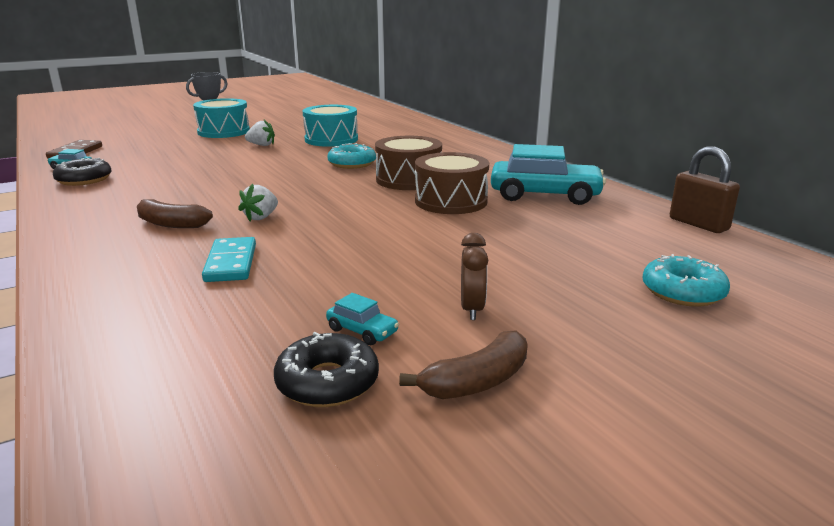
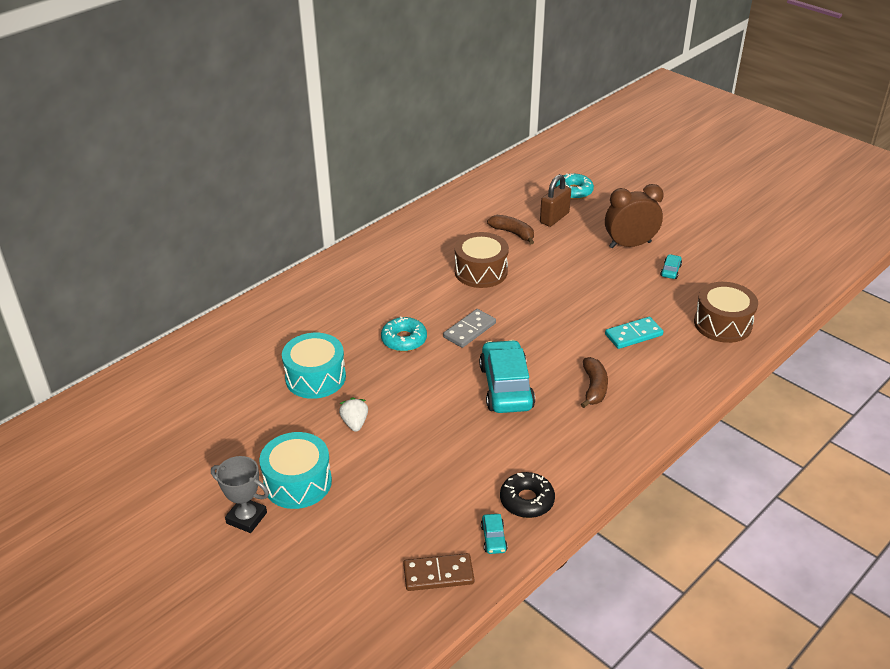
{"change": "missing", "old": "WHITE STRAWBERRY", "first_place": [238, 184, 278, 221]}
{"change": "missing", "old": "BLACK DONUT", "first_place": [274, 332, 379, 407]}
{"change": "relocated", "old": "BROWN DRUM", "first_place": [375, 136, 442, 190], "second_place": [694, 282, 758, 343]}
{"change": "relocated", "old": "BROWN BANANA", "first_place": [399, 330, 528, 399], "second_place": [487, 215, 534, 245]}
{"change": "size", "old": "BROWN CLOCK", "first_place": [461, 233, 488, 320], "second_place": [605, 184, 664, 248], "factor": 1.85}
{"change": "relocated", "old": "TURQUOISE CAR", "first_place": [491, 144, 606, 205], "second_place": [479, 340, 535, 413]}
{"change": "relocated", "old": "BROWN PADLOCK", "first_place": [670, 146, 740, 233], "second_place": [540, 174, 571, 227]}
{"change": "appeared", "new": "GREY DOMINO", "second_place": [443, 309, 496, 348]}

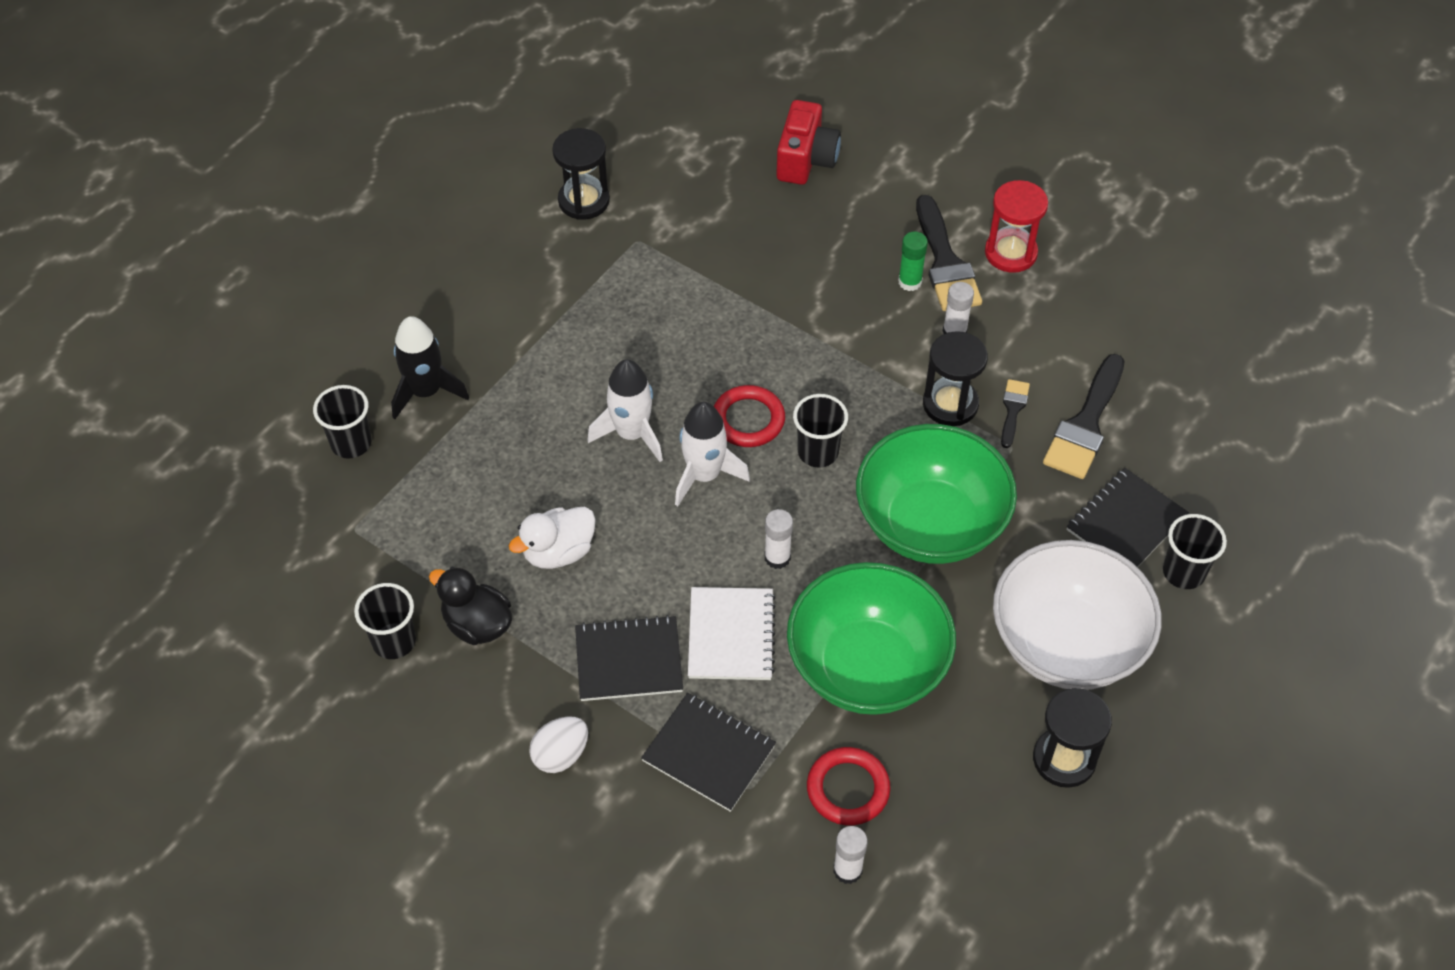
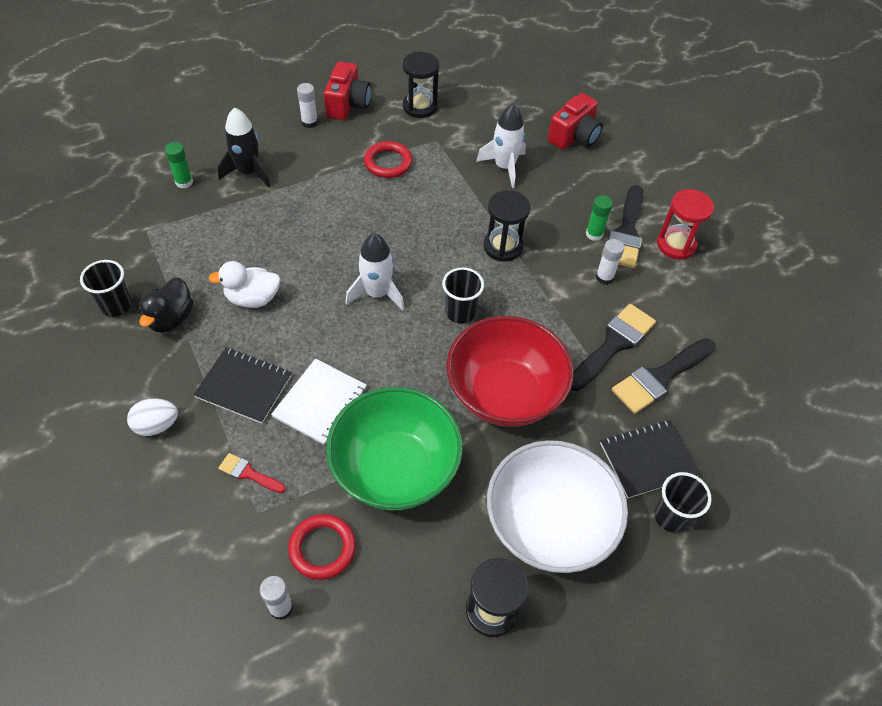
{"change": "exchanged", "old": "BLACK CUP", "new": "GREEN GLUE STICK", "first_place": [313, 385, 371, 459], "second_place": [165, 142, 193, 189]}
{"change": "spun", "old": "BLACK DUCK", "first_place": [429, 567, 512, 645], "second_place": [139, 278, 194, 333], "degrees": -135}
{"change": "relocated", "old": "WHITE ROCKET", "first_place": [587, 359, 663, 462], "second_place": [476, 103, 526, 188]}
{"change": "exchanged", "old": "BLACK NOTEBOOK", "new": "RED BRUSH", "first_place": [641, 693, 776, 812], "second_place": [218, 453, 286, 493]}
{"change": "relocated", "old": "RED RING", "first_place": [714, 385, 785, 447], "second_place": [364, 141, 413, 178]}
{"change": "relocated", "old": "WHITE GLUE STICK", "first_place": [764, 509, 793, 569], "second_place": [297, 83, 318, 128]}
{"change": "colour", "old": "GREEN BOWL", "new": "RED BOWL", "first_place": [856, 424, 1017, 564], "second_place": [446, 316, 574, 427]}
{"change": "relocated", "old": "BLACK HOURGLASS", "first_place": [923, 331, 988, 426], "second_place": [484, 190, 530, 262]}
{"change": "size", "old": "BLACK BRUSH", "first_place": [1001, 379, 1030, 448], "second_place": [571, 304, 656, 391], "factor": 1.93}
{"change": "appeared", "new": "RED CAMERA", "second_place": [324, 62, 371, 120]}

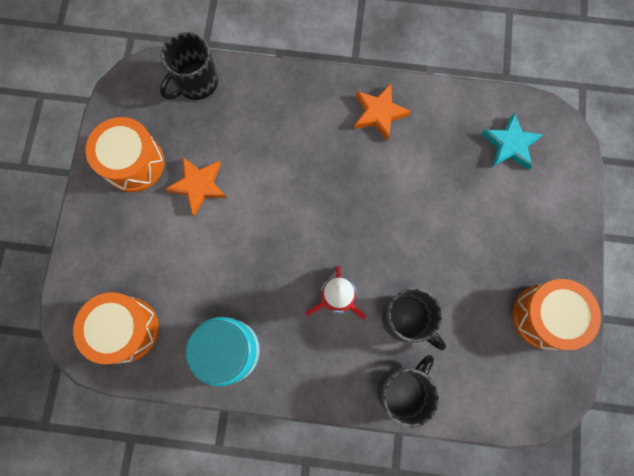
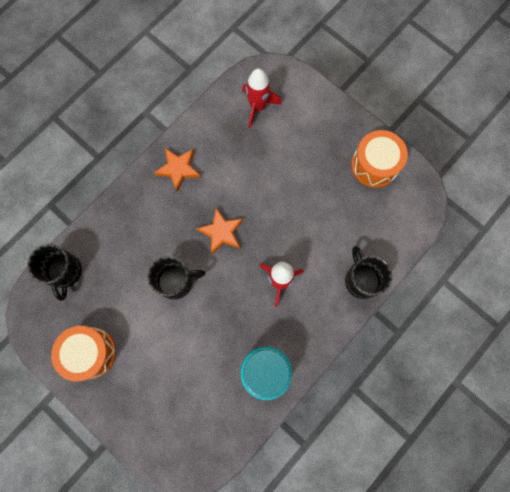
{"change": "missing", "old": "ORANGE DRUM", "first_place": [73, 292, 159, 364]}
{"change": "relocated", "old": "ORANGE STAR", "first_place": [166, 157, 227, 216], "second_place": [196, 208, 243, 255]}
{"change": "relocated", "old": "BLACK MUG", "first_place": [382, 288, 446, 350], "second_place": [148, 256, 206, 300]}
{"change": "exchanged", "old": "TURQUOISE STAR", "new": "RED ROCKET", "first_place": [481, 113, 544, 170], "second_place": [242, 69, 282, 128]}

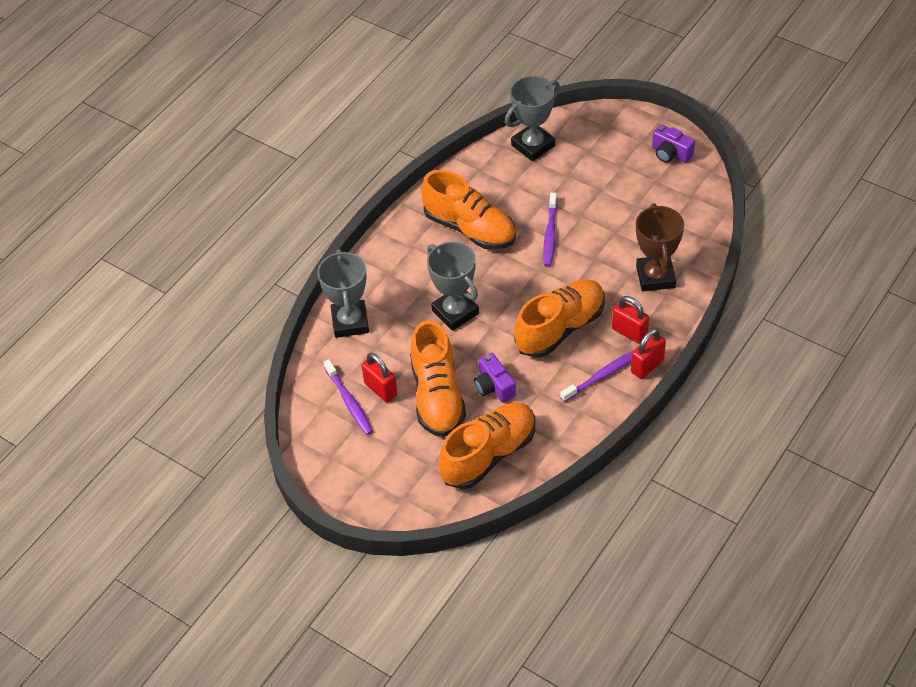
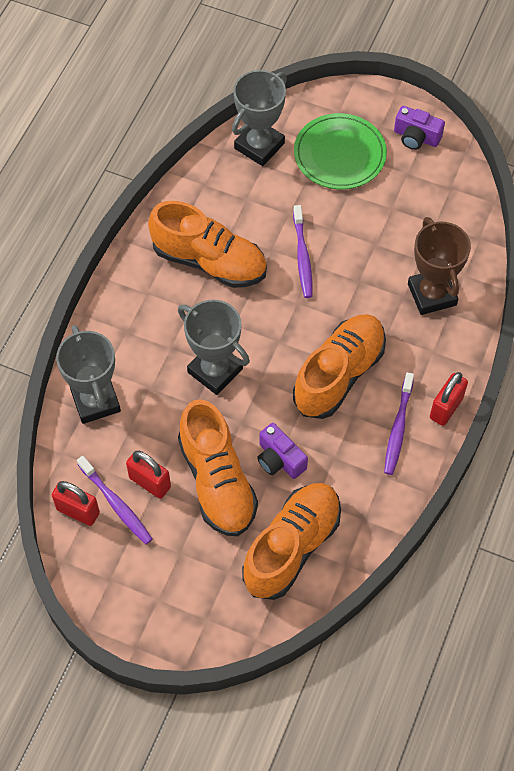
{"change": "spun", "old": "PURPLE TOOTHBRUSH", "first_place": [560, 351, 633, 402], "second_place": [384, 372, 414, 475], "degrees": 150}
{"change": "relocated", "old": "RED PADLOCK", "first_place": [612, 296, 649, 344], "second_place": [52, 481, 100, 526]}
{"change": "appeared", "new": "GREEN PLATE", "second_place": [294, 113, 387, 189]}

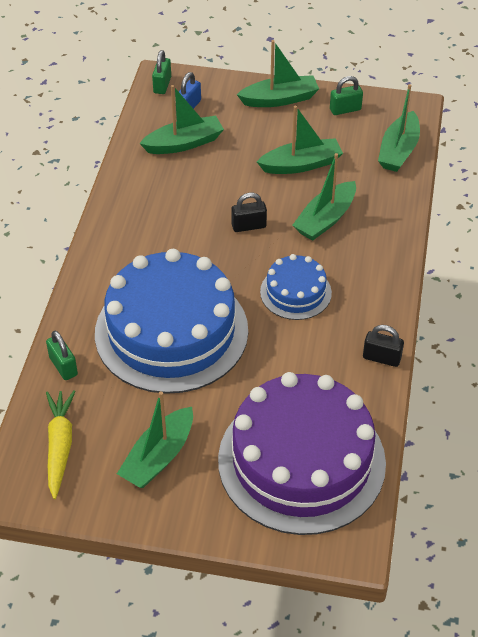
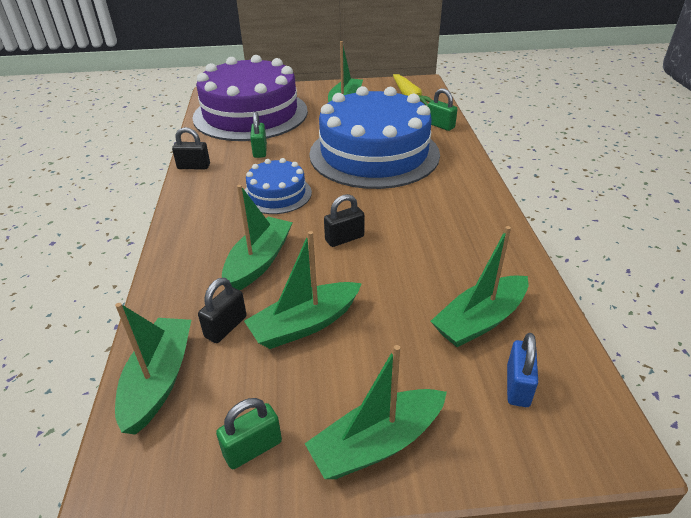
{"change": "relocated", "old": "GREEN PADLOCK", "first_place": [152, 50, 171, 94], "second_place": [250, 112, 267, 158]}
{"change": "appeared", "new": "BLACK PADLOCK", "second_place": [198, 278, 247, 343]}

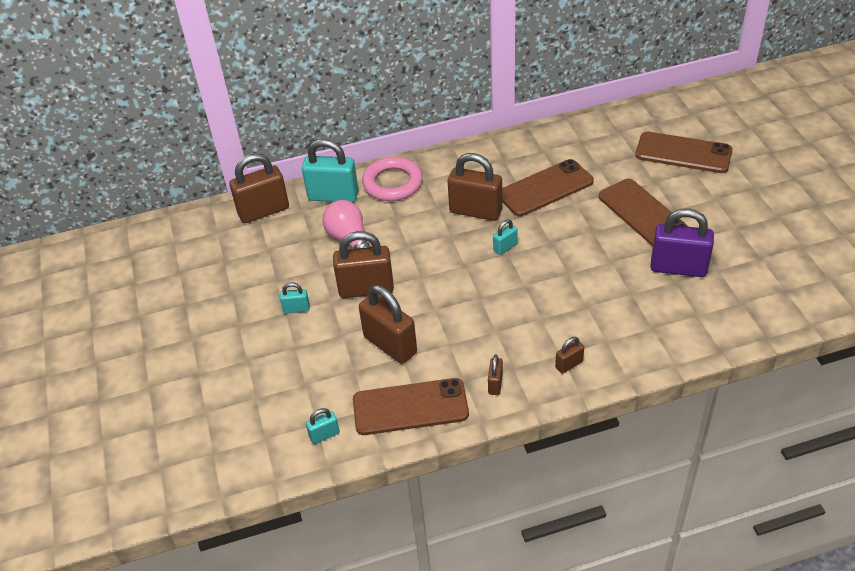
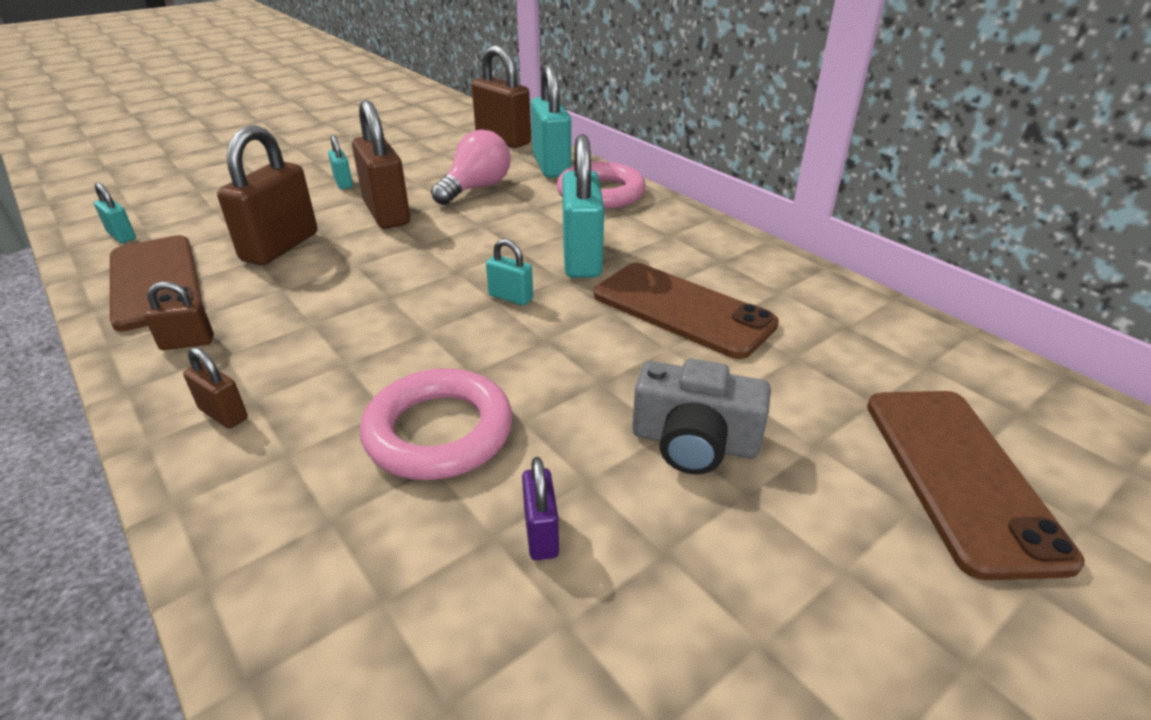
{"change": "colour", "old": "BROWN PADLOCK", "new": "TURQUOISE PADLOCK", "first_place": [448, 153, 502, 221], "second_place": [562, 134, 604, 278]}
{"change": "exchanged", "old": "BROWN PHONE", "new": "GREY CAMERA", "first_place": [599, 179, 689, 246], "second_place": [632, 359, 771, 474]}
{"change": "size", "old": "PURPLE PADLOCK", "first_place": [650, 208, 714, 277], "second_place": [522, 457, 559, 560], "factor": 0.48}
{"change": "appeared", "new": "PINK RING", "second_place": [360, 368, 513, 480]}

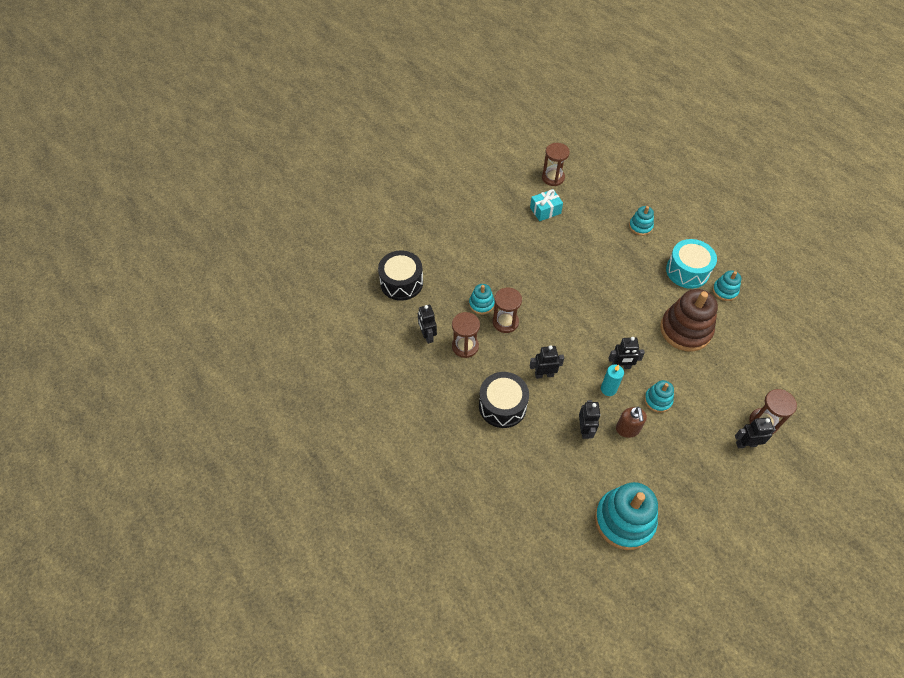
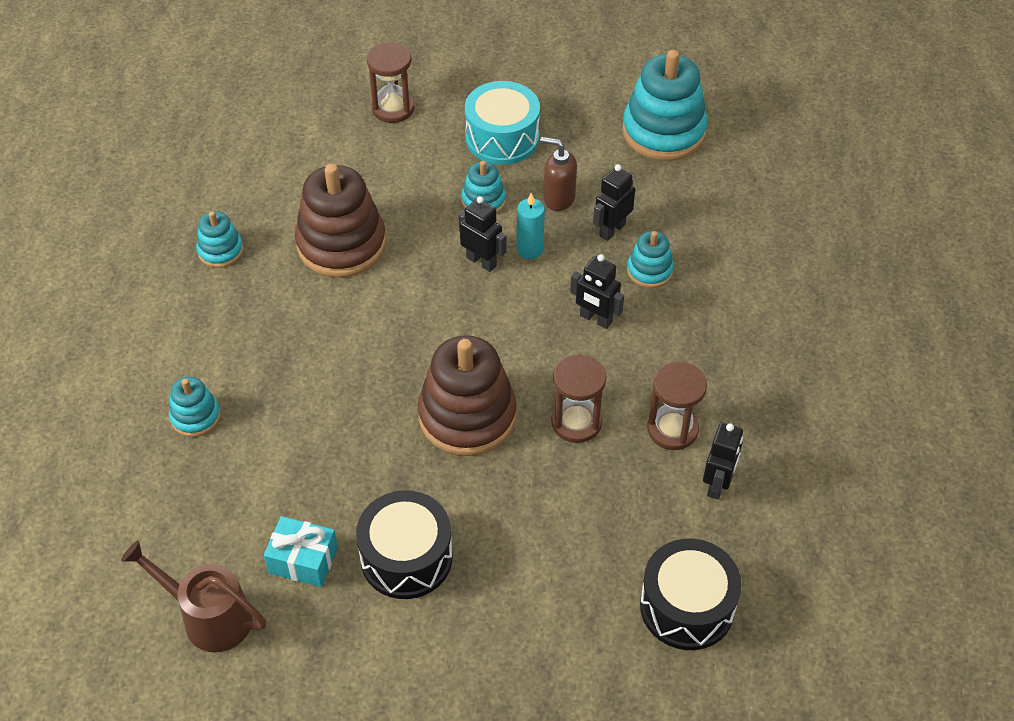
{"change": "relocated", "old": "TURQUOISE STACKING TOY", "first_place": [469, 284, 495, 315], "second_place": [627, 231, 674, 288]}
{"change": "relocated", "old": "BLACK DRUM", "first_place": [479, 372, 529, 428], "second_place": [356, 490, 453, 599]}
{"change": "exchanged", "old": "BROWN HOURGLASS", "new": "BROWN WATERING CAN", "first_place": [542, 143, 570, 186], "second_place": [121, 540, 266, 652]}
{"change": "spun", "old": "BROWN SOAP DISPENSER", "first_place": [616, 407, 647, 438], "second_place": [540, 137, 577, 211], "degrees": -105}
{"change": "relocated", "old": "TURQUOISE DRUM", "first_place": [666, 239, 717, 289], "second_place": [465, 81, 540, 165]}
{"change": "missing", "old": "BLACK ROBOT", "first_place": [735, 417, 776, 448]}
{"change": "appeared", "new": "BROWN STACKING TOY", "second_place": [418, 335, 517, 456]}

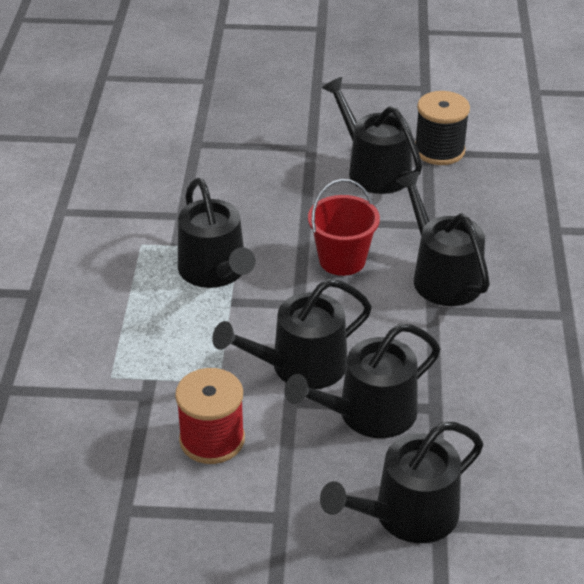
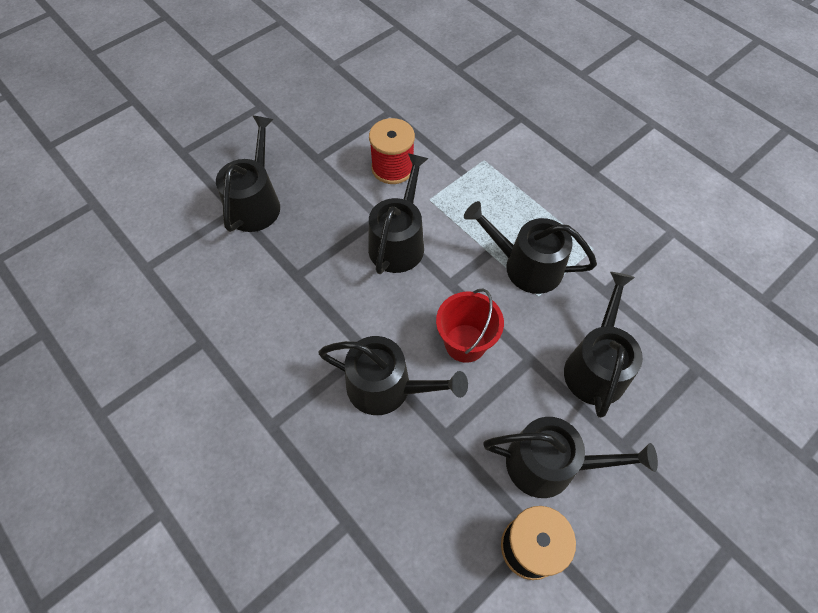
{"change": "relocated", "old": "BLACK WATERING CAN", "first_place": [285, 324, 440, 438], "second_place": [564, 272, 643, 418]}

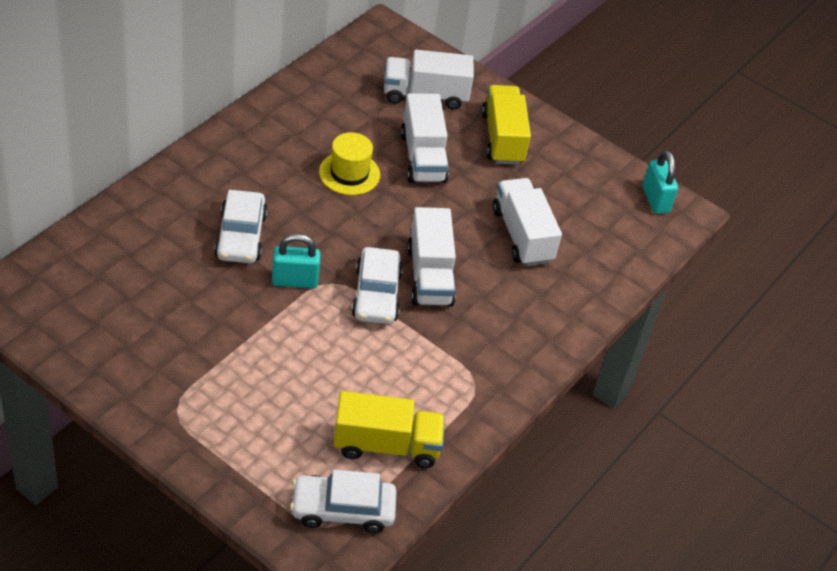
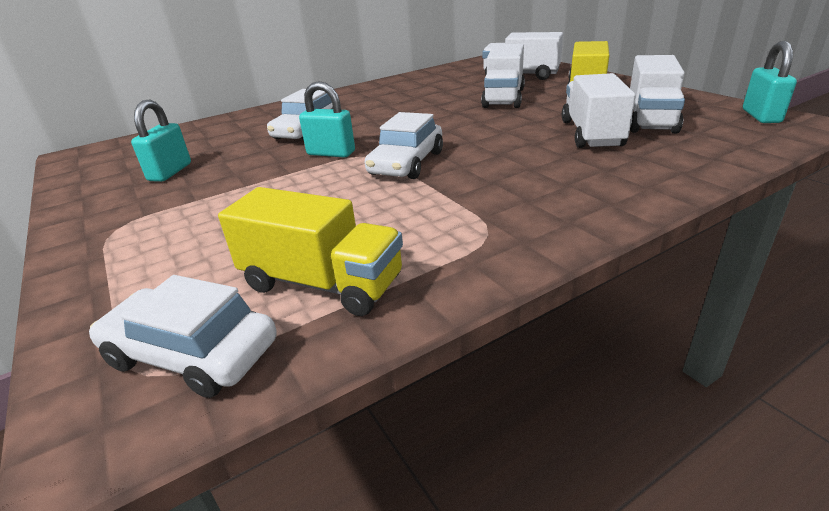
{"change": "missing", "old": "YELLOW HAT", "first_place": [319, 132, 380, 195]}
{"change": "relocated", "old": "WHITE TRUCK", "first_place": [407, 207, 456, 307], "second_place": [630, 55, 685, 134]}
{"change": "appeared", "new": "TURQUOISE PADLOCK", "second_place": [131, 100, 191, 182]}

